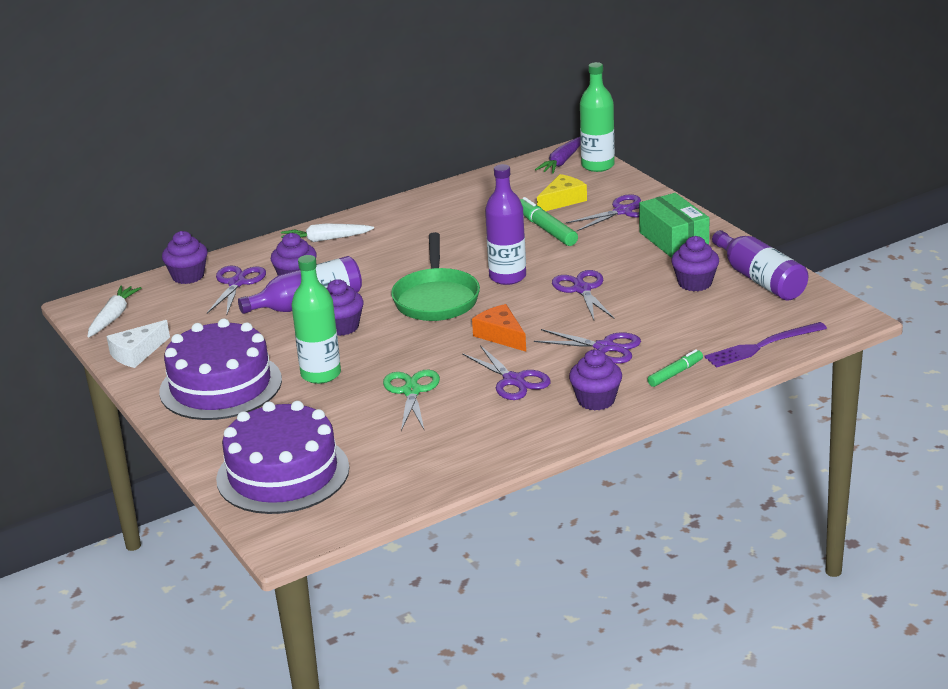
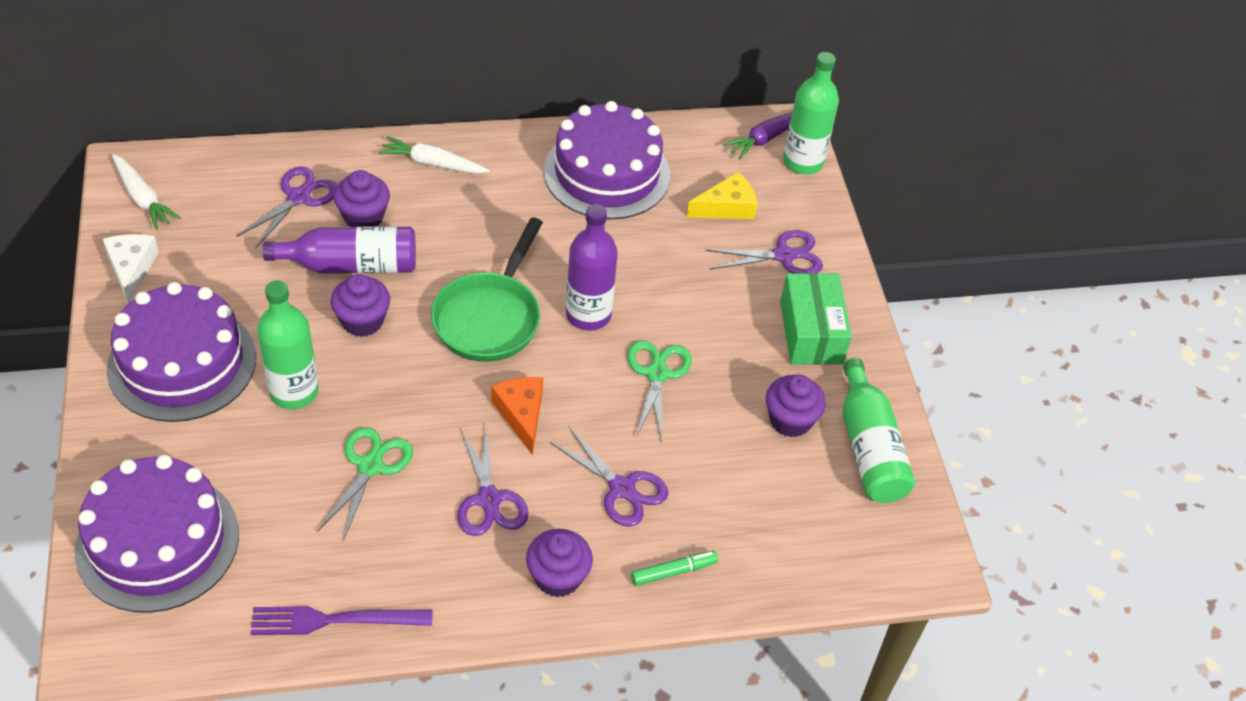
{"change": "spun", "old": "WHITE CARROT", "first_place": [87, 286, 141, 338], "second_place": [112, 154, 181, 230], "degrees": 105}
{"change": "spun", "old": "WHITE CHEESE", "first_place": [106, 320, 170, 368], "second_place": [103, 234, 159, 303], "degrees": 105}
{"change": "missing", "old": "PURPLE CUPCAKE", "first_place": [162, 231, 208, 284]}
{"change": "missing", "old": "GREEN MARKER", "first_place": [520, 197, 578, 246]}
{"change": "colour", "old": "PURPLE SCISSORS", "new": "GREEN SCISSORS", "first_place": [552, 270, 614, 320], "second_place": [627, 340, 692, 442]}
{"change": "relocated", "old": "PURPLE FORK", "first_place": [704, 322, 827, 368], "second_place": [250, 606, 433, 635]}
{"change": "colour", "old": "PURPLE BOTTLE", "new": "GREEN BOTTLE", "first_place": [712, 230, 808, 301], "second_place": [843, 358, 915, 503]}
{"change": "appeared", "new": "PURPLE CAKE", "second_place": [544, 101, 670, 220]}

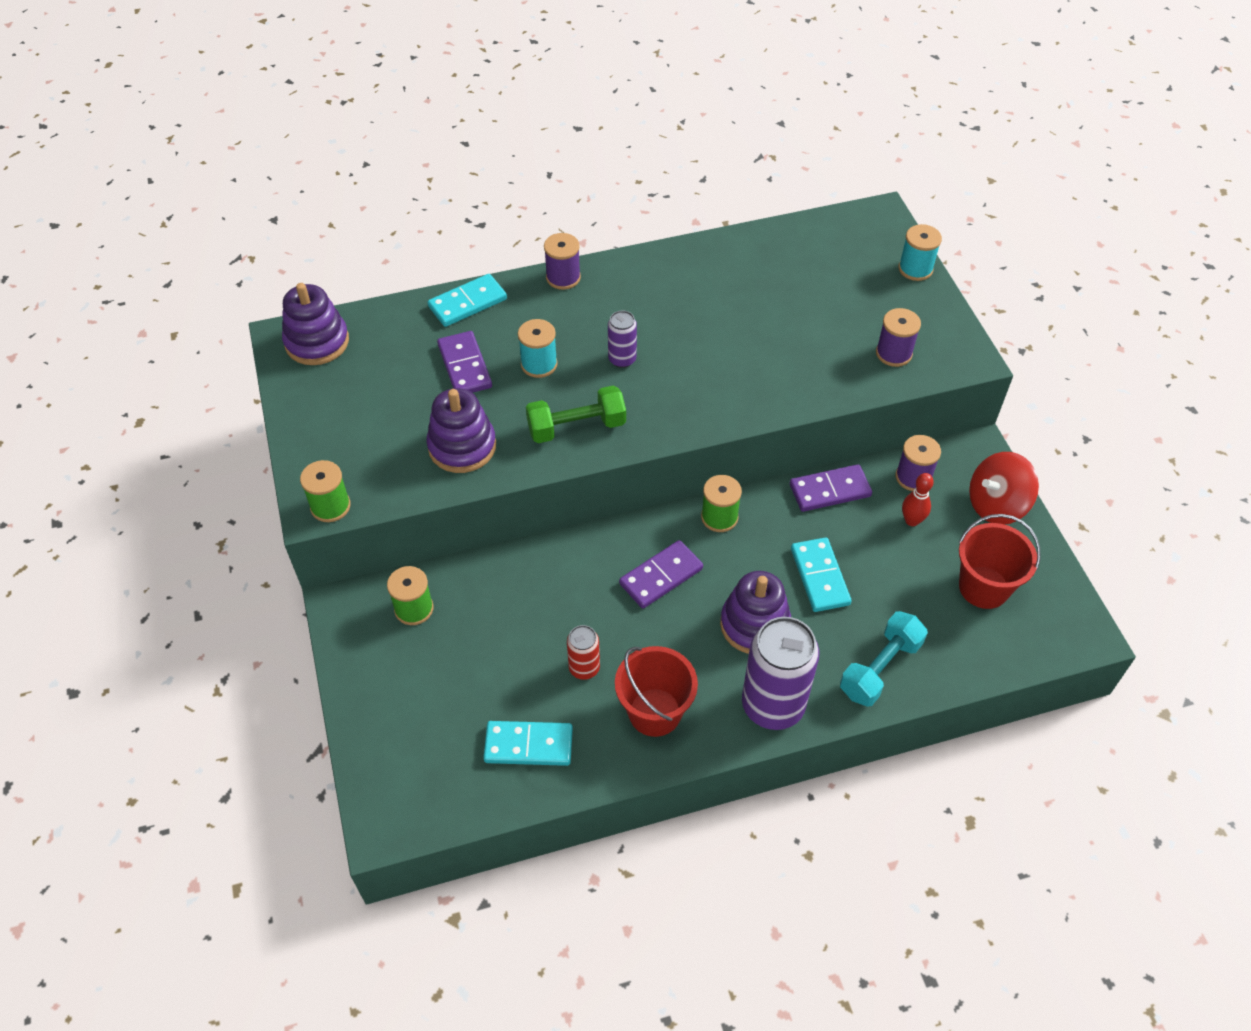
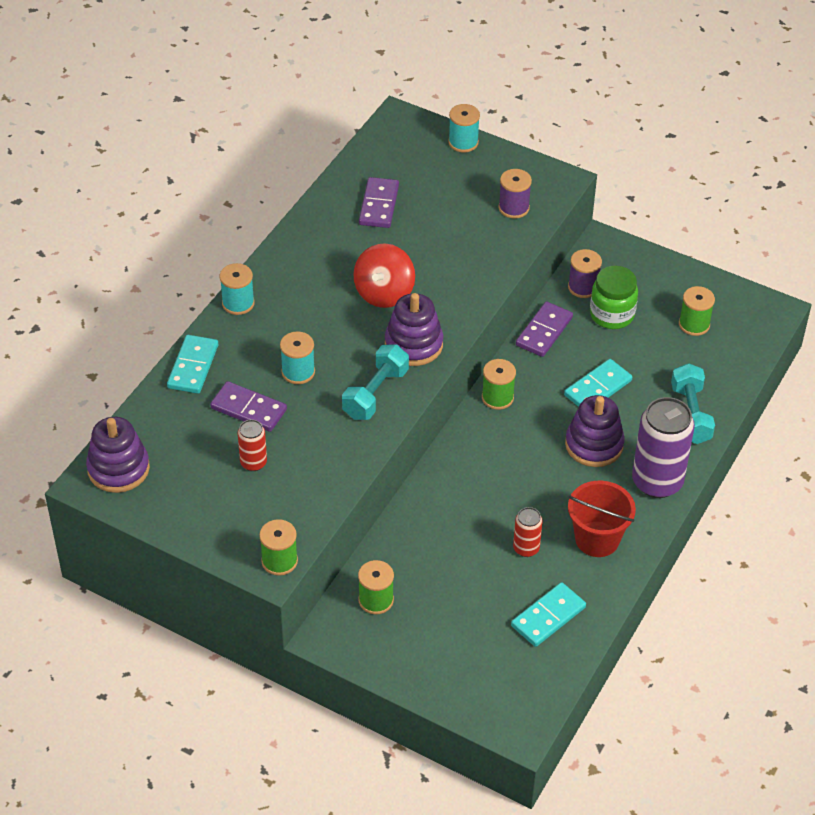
{"change": "relocated", "old": "PURPLE STACKING TOY", "first_place": [427, 388, 496, 473], "second_place": [385, 293, 443, 366]}
{"change": "colour", "old": "GREEN DUMBBELL", "new": "TURQUOISE DUMBBELL", "first_place": [526, 385, 626, 443], "second_place": [342, 345, 409, 420]}
{"change": "colour", "old": "PURPLE SPOOL", "new": "TURQUOISE SPOOL", "first_place": [544, 233, 581, 290], "second_place": [220, 263, 255, 315]}
{"change": "missing", "old": "PURPLE CAN", "first_place": [608, 311, 637, 368]}
{"change": "relocated", "old": "PURPLE DOMINO", "first_place": [619, 540, 703, 608], "second_place": [359, 177, 399, 228]}
{"change": "spun", "old": "TURQUOISE DOMINO", "first_place": [791, 537, 852, 612], "second_place": [564, 359, 632, 407], "degrees": -75}
{"change": "exchanged", "old": "RED BOWLING PIN", "new": "GREEN JAR", "first_place": [902, 473, 934, 526], "second_place": [590, 266, 638, 329]}
{"change": "exchanged", "old": "RED BUCKET", "new": "GREEN SPOOL", "first_place": [959, 514, 1041, 609], "second_place": [679, 286, 715, 336]}
{"change": "relocated", "old": "RED SPINNING TOP", "first_place": [969, 452, 1039, 525], "second_place": [353, 243, 415, 308]}
{"change": "appeared", "new": "RED CAN", "second_place": [238, 419, 267, 471]}

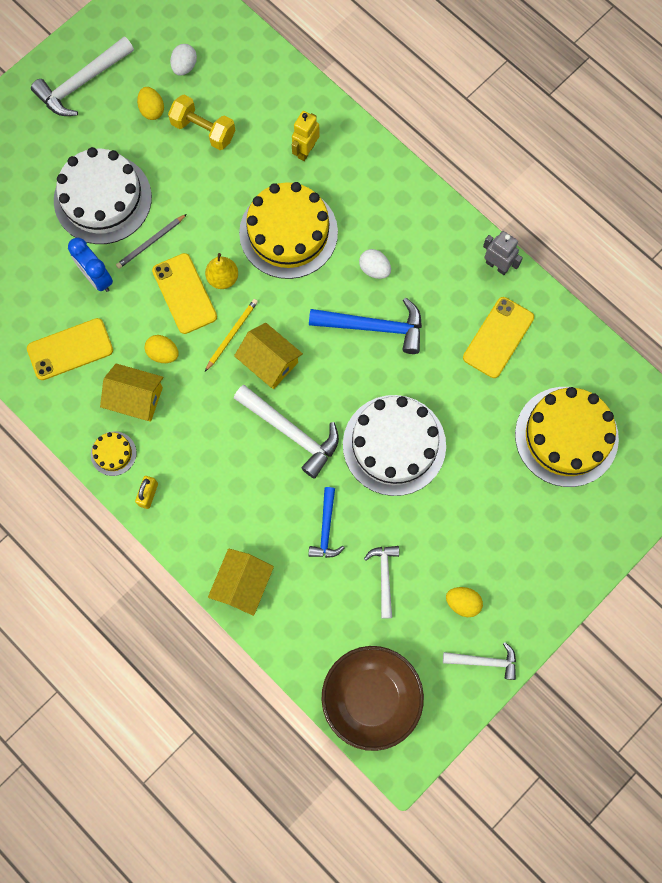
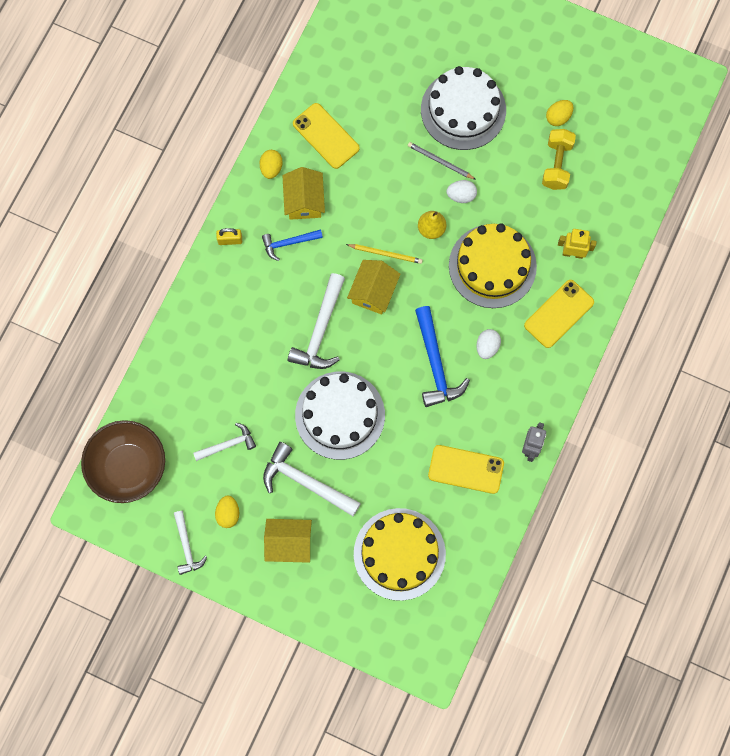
{"change": "relocated", "old": "WHITE HAMMER", "first_place": [31, 37, 134, 116], "second_place": [263, 442, 361, 516]}
{"change": "missing", "old": "BLUE CLOCK", "first_place": [68, 238, 113, 292]}
{"change": "missing", "old": "YELLOW CAKE", "first_place": [91, 431, 136, 476]}
{"change": "relocated", "old": "YELLOW EGG", "first_place": [144, 335, 179, 363], "second_place": [260, 150, 283, 179]}
{"change": "relocated", "old": "YELLOW PHONE", "first_place": [152, 253, 217, 334], "second_place": [524, 280, 594, 348]}
{"change": "relocated", "old": "WHITE EGG", "first_place": [170, 44, 197, 76], "second_place": [446, 180, 477, 203]}
{"change": "relocated", "old": "YELLOW HOUSE", "first_place": [208, 548, 274, 616], "second_place": [264, 519, 312, 563]}
{"change": "relocated", "old": "BLUE HAMMER", "first_place": [308, 487, 345, 558], "second_place": [262, 229, 323, 261]}

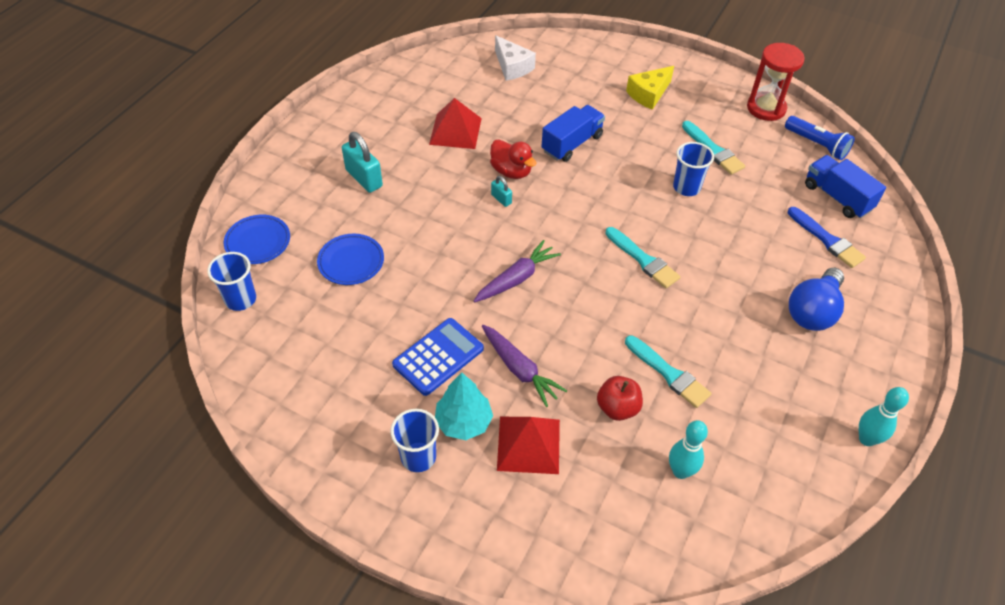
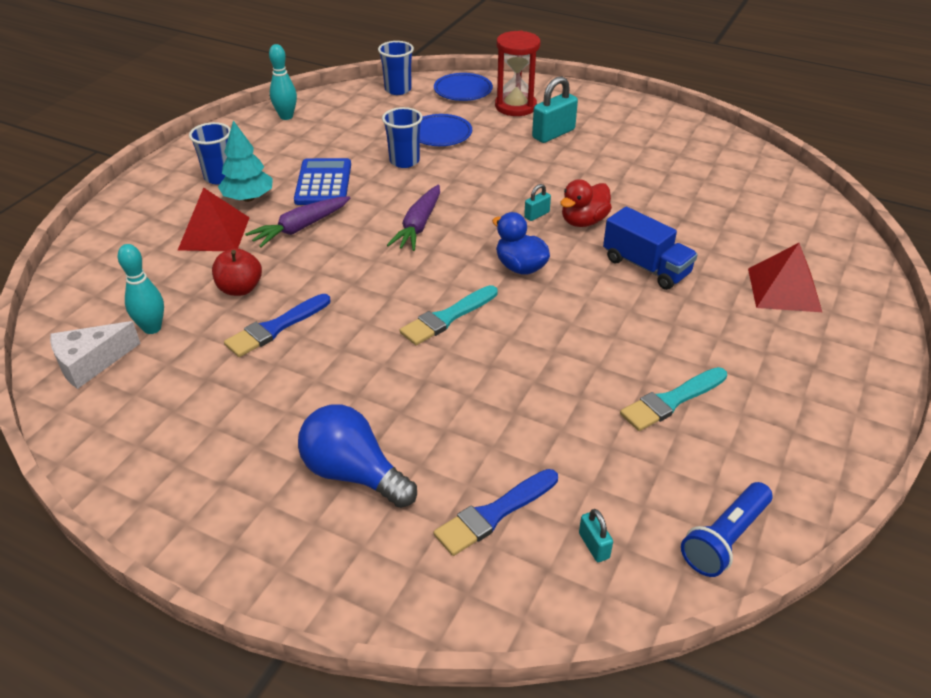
{"change": "spun", "old": "BLUE CALCULATOR", "first_place": [392, 318, 484, 396], "second_place": [294, 158, 351, 205], "degrees": -135}
{"change": "relocated", "old": "RED PYRAMID", "first_place": [429, 98, 482, 149], "second_place": [748, 243, 822, 312]}
{"change": "spun", "old": "PURPLE CARROT", "first_place": [474, 240, 561, 302], "second_place": [387, 185, 440, 251], "degrees": 60}
{"change": "relocated", "old": "WHITE CHEESE", "first_place": [495, 35, 536, 81], "second_place": [50, 321, 141, 389]}
{"change": "colour", "old": "TURQUOISE BRUSH", "new": "BLUE BRUSH", "first_place": [625, 335, 711, 408], "second_place": [224, 294, 330, 357]}
{"change": "missing", "old": "YELLOW CHEESE", "first_place": [626, 66, 674, 110]}
{"change": "relocated", "old": "BLUE CUP", "first_place": [673, 142, 714, 196], "second_place": [382, 107, 423, 168]}
{"change": "relocated", "old": "RED HOURGLASS", "first_place": [747, 43, 805, 121], "second_place": [495, 31, 540, 116]}
{"change": "exchanged", "old": "BLUE TRUCK", "new": "TURQUOISE PADLOCK", "first_place": [805, 155, 886, 218], "second_place": [579, 509, 613, 562]}
{"change": "relocated", "old": "TURQUOISE BOWLING PIN", "first_place": [859, 387, 909, 446], "second_place": [269, 44, 297, 120]}
{"change": "appeared", "new": "BLUE DUCK", "second_place": [492, 212, 550, 275]}

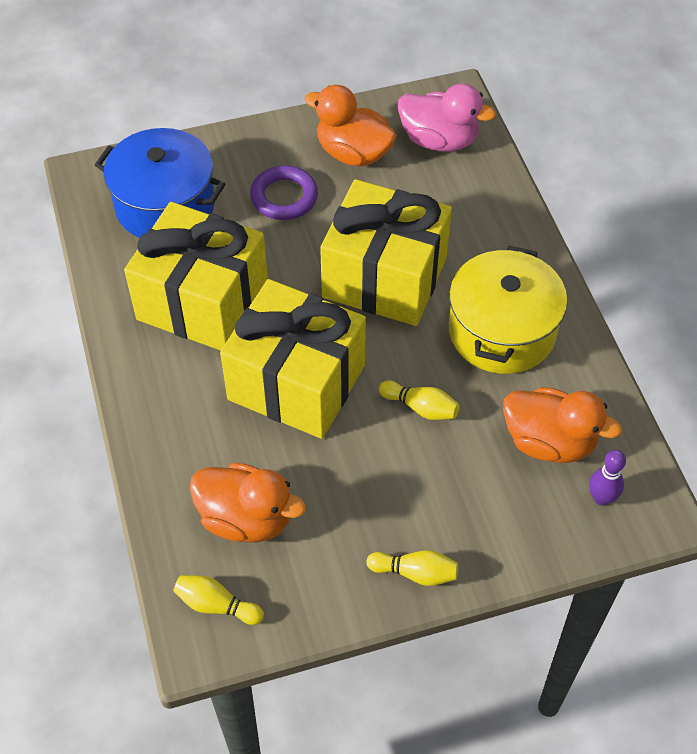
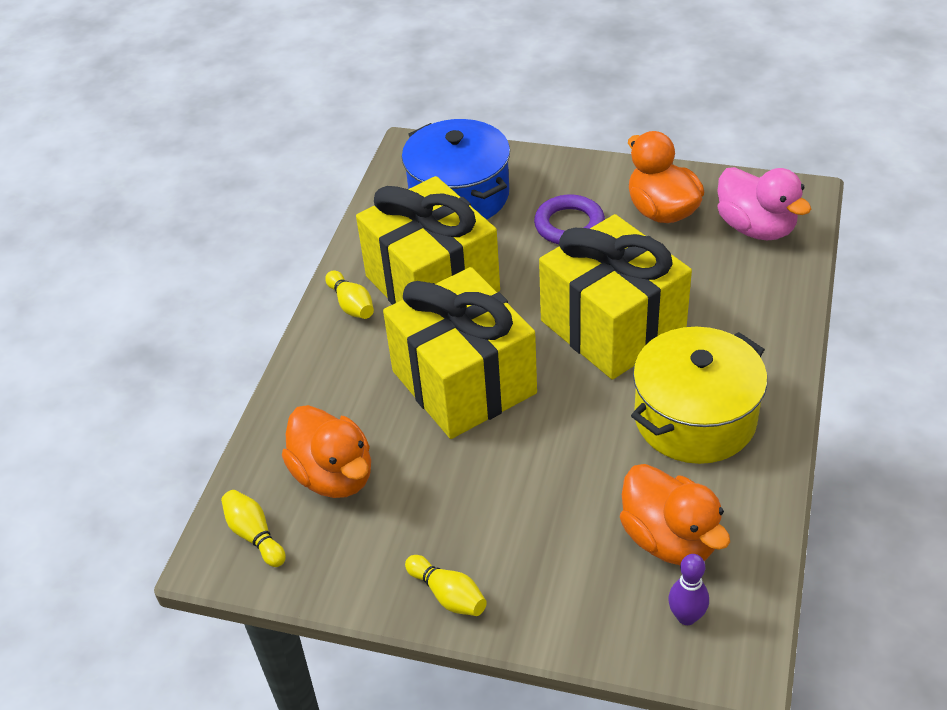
{"change": "relocated", "old": "YELLOW BOWLING PIN", "first_place": [379, 380, 460, 420], "second_place": [325, 271, 374, 319]}

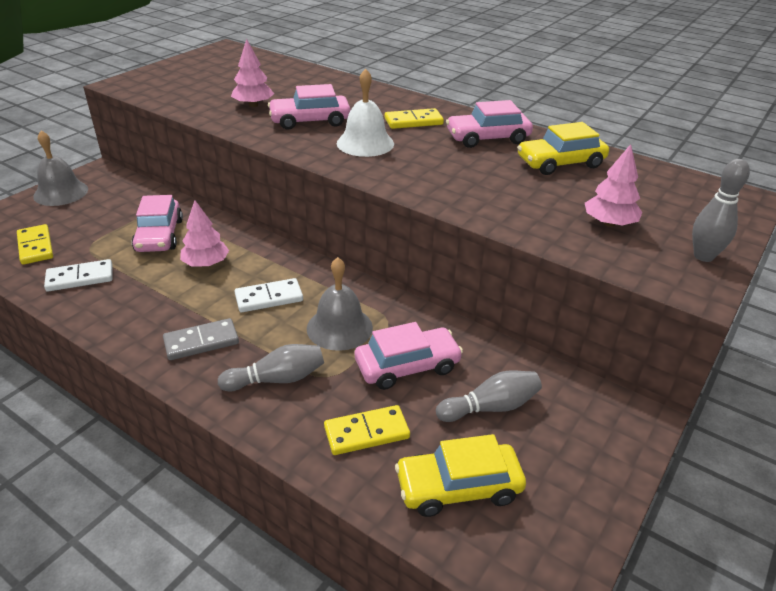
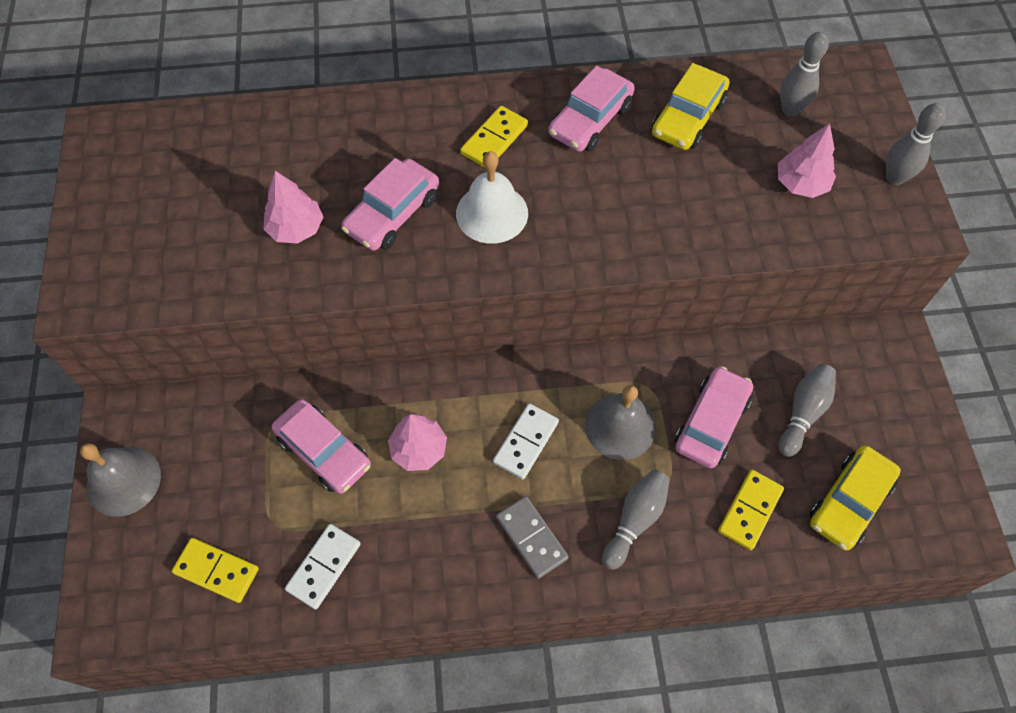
{"change": "spun", "old": "GREY DOMINO", "first_place": [163, 318, 239, 360], "second_place": [496, 496, 569, 579], "degrees": -60}
{"change": "appeared", "new": "GREY BOWLING PIN", "second_place": [780, 32, 829, 117]}

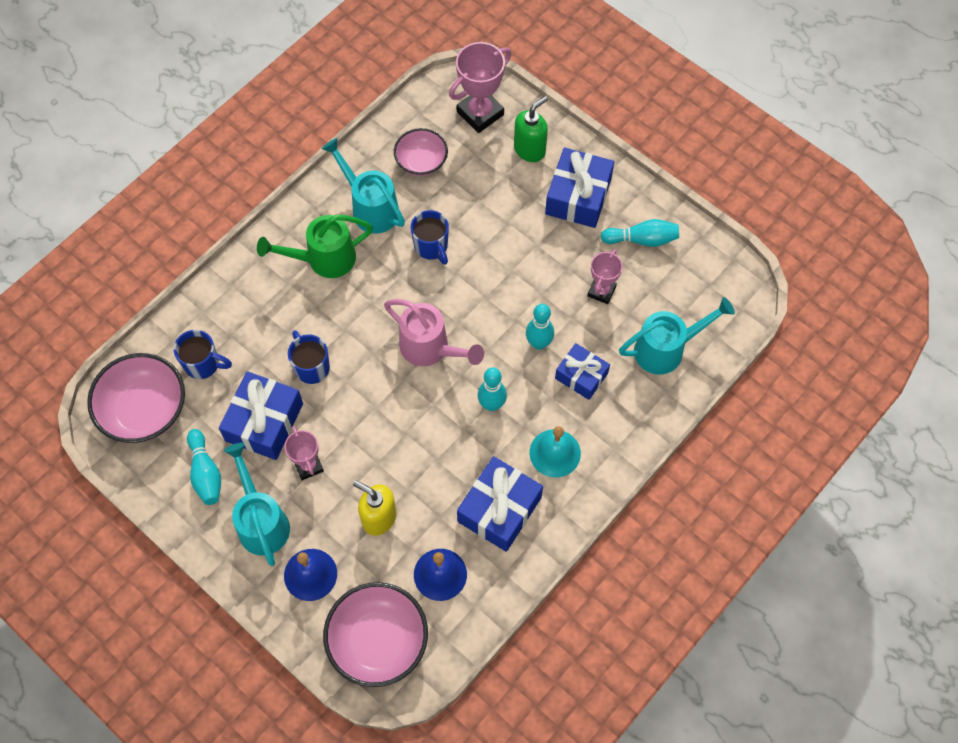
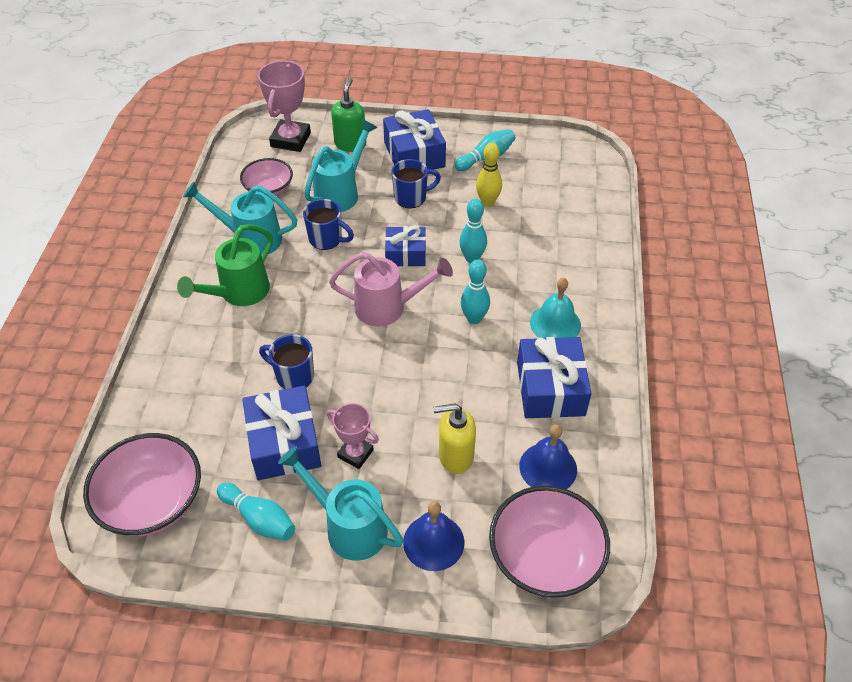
{"change": "relocated", "old": "BLUE MUG", "first_place": [174, 330, 232, 379], "second_place": [392, 159, 441, 208]}
{"change": "relocated", "old": "BLUE GIFT", "first_place": [555, 343, 610, 400], "second_place": [385, 226, 426, 267]}
{"change": "exchanged", "old": "PINK TROPHY", "new": "YELLOW BOWLING PIN", "first_place": [587, 249, 623, 304], "second_place": [476, 142, 502, 207]}
{"change": "relocated", "old": "TURQUOISE WATERING CAN", "first_place": [619, 297, 735, 375], "second_place": [304, 119, 378, 212]}

